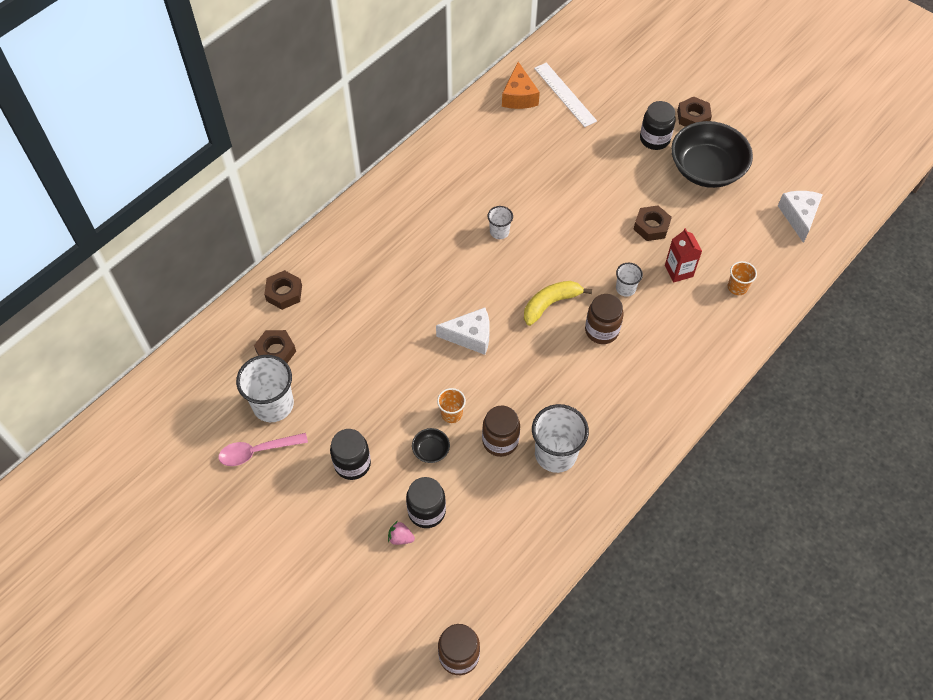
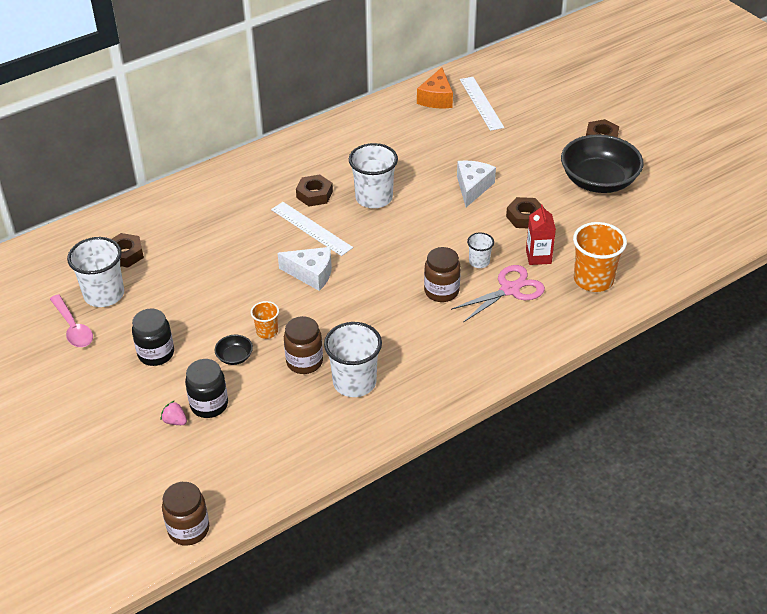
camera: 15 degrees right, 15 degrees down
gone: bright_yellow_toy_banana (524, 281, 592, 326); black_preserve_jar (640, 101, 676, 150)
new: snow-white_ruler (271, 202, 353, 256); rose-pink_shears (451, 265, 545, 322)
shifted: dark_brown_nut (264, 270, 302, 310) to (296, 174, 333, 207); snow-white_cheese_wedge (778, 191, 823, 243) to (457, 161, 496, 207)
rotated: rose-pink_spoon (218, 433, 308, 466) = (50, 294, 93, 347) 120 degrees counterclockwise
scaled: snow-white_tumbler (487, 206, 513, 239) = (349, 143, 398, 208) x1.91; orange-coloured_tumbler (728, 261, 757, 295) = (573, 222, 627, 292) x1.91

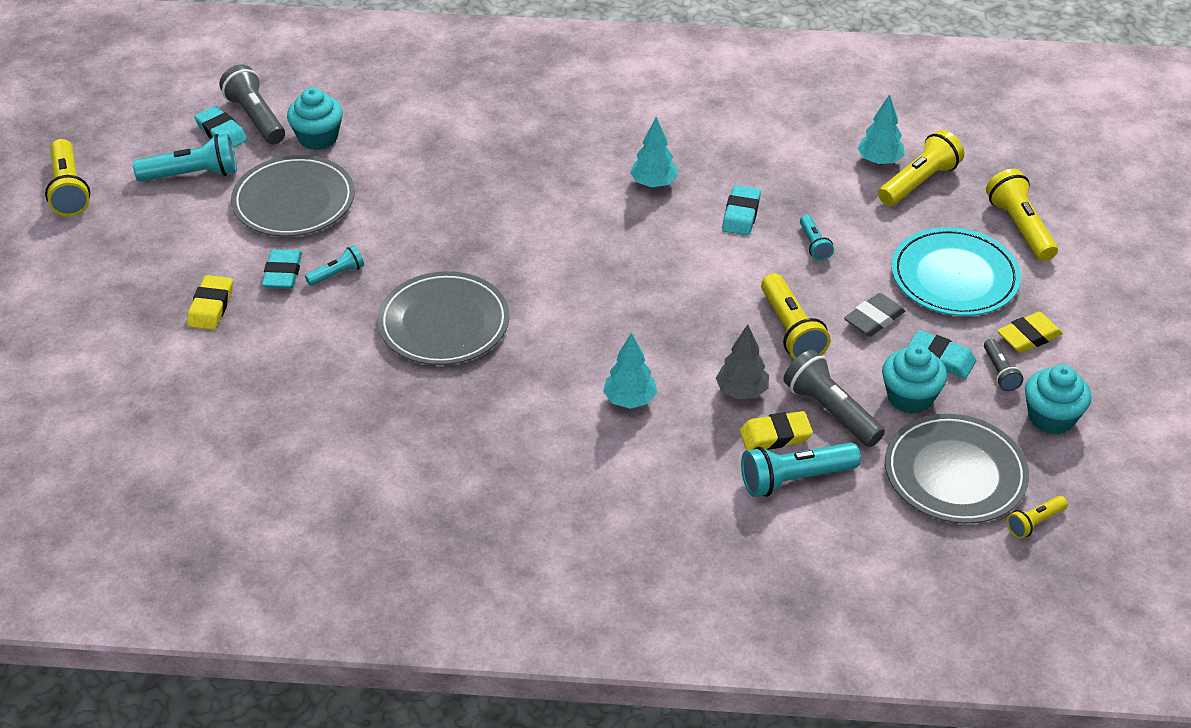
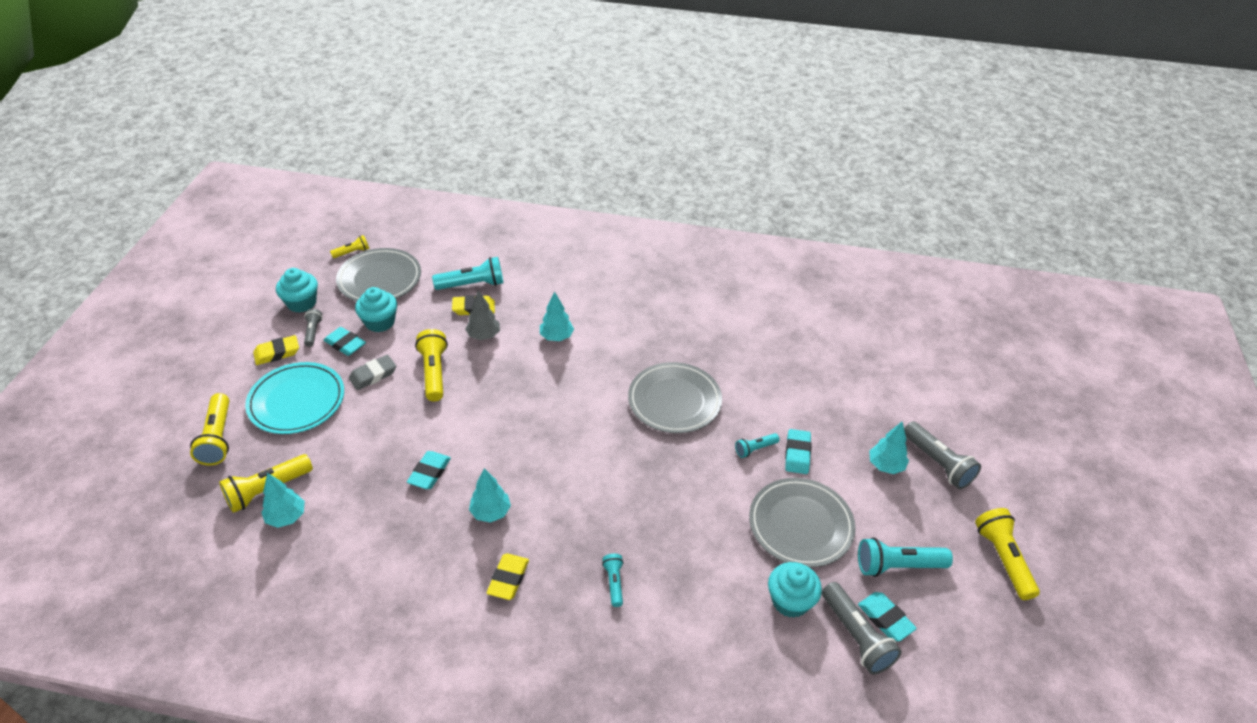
camera: 175 degrees left, 0 degrees up
new: turquoise_tree (869, 422, 909, 474)
shifted: bright_yellow_pencil_eraser (187, 275, 233, 330) to (487, 553, 529, 600); grey_flashlight (783, 350, 885, 447) to (904, 421, 981, 489); turquoise_flashlight (800, 215, 834, 261) to (602, 554, 624, 607)

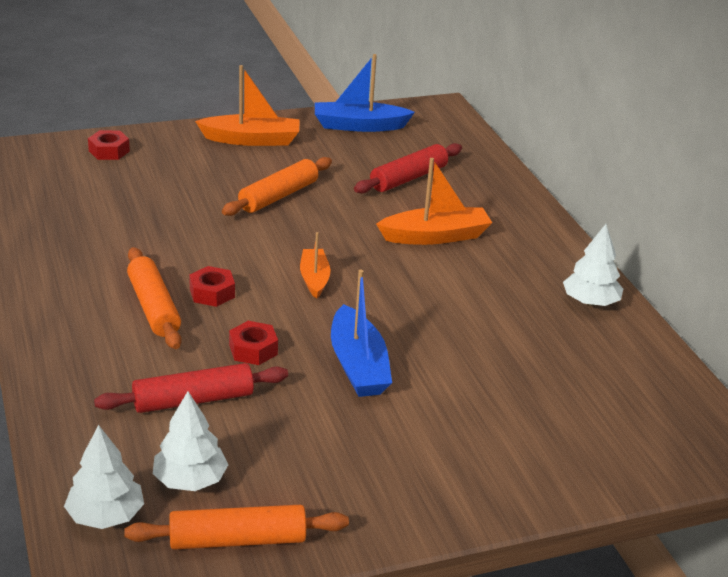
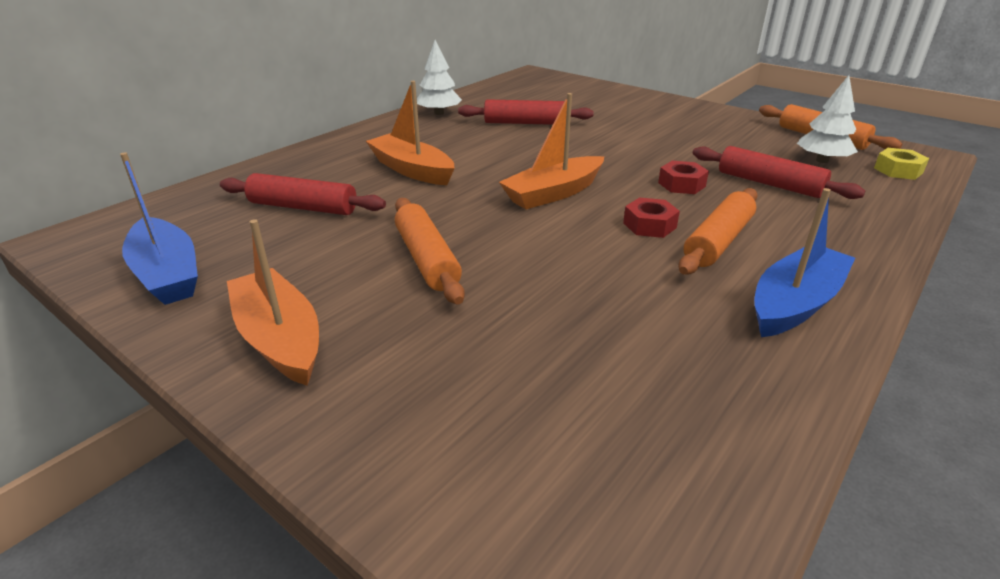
camera: 120 degrees left, 0 degrees up
gone: red_nut (88, 130, 130, 160)
new: red_rolling_pin (458, 99, 594, 125)
shifted: royal_blue_sailboat (331, 269, 392, 397) to (754, 188, 855, 337)
swapped: snow-white_tree (64, 425, 144, 529) to bright_yellow_nut (874, 148, 929, 180)
rotated: orange-coloured_rolling_pin (222, 157, 332, 216) = (395, 198, 465, 304) 60 degrees clockwise
scaled: orange-coloured_sailboat (300, 232, 330, 299) = (499, 93, 604, 209) x1.60

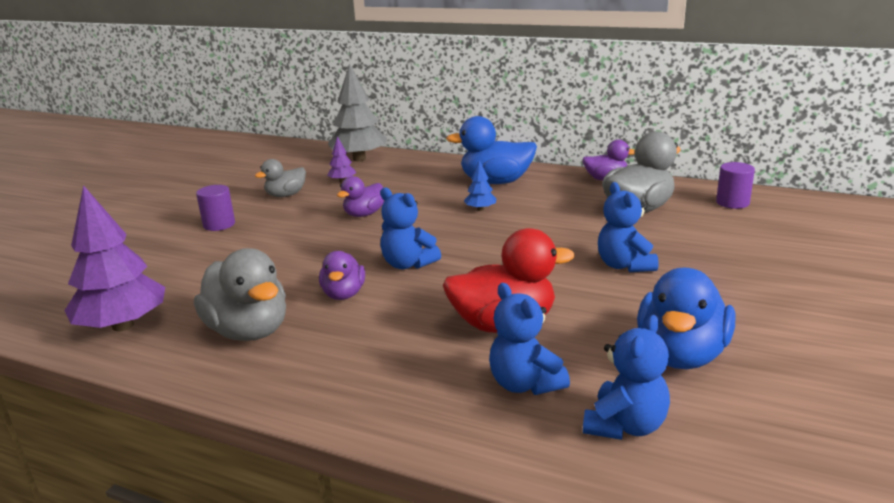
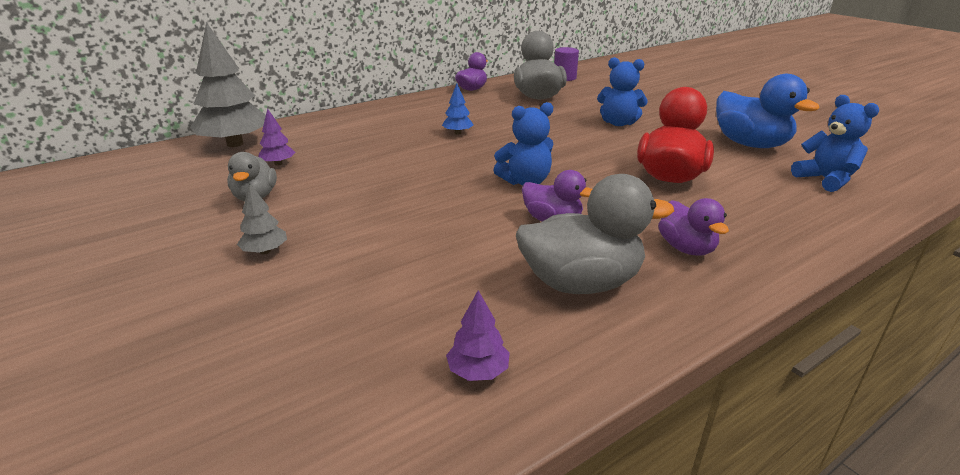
camera: 60 degrees left, 5 degrees up
gone: royal_blue_toy_duck (446, 116, 537, 184); royal_blue_stuffed_bear (489, 283, 570, 395)
shifted: violet_toy_duck (337, 176, 384, 217) to (658, 198, 729, 256)
swapped: violet_cylinder (196, 185, 235, 231) to grey_tree (237, 183, 287, 254)
scaled: violet_tree (64, 185, 165, 331) = (446, 290, 510, 381) x0.46

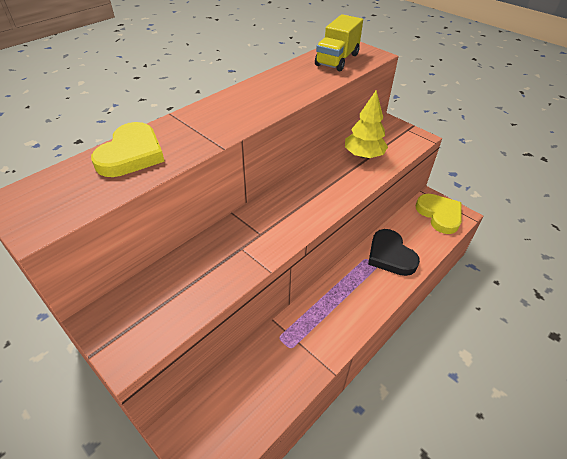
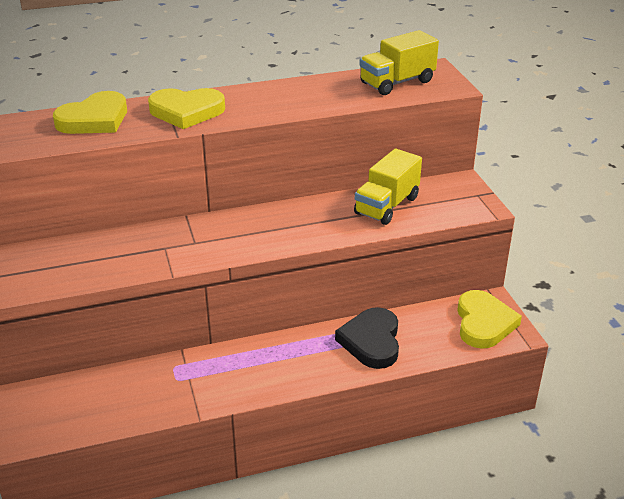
camera: 30 degrees right, 10 degrees down
new: bright_yellow_love_heart (148, 88, 225, 129)
swapped: bright_yellow_tree (345, 90, 388, 159) to bright_yellow_toy_truck (354, 148, 422, 225)

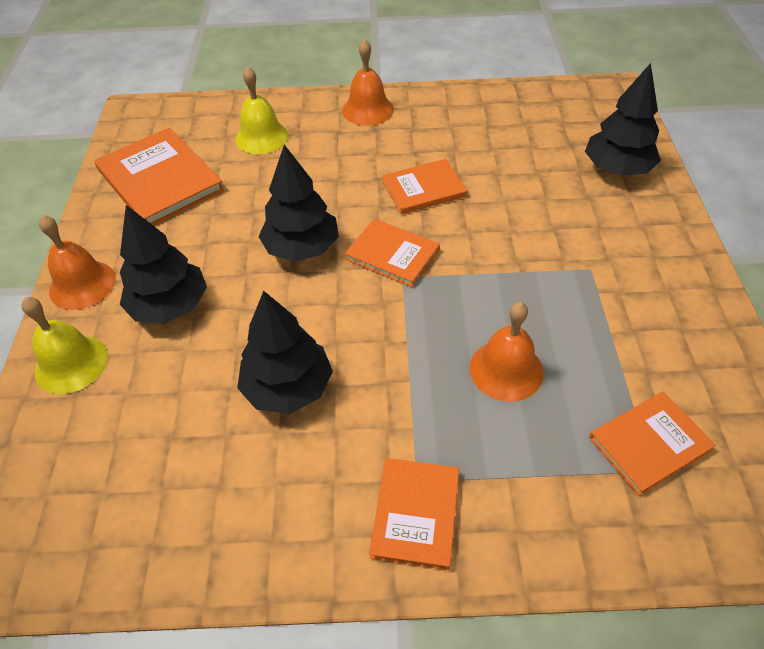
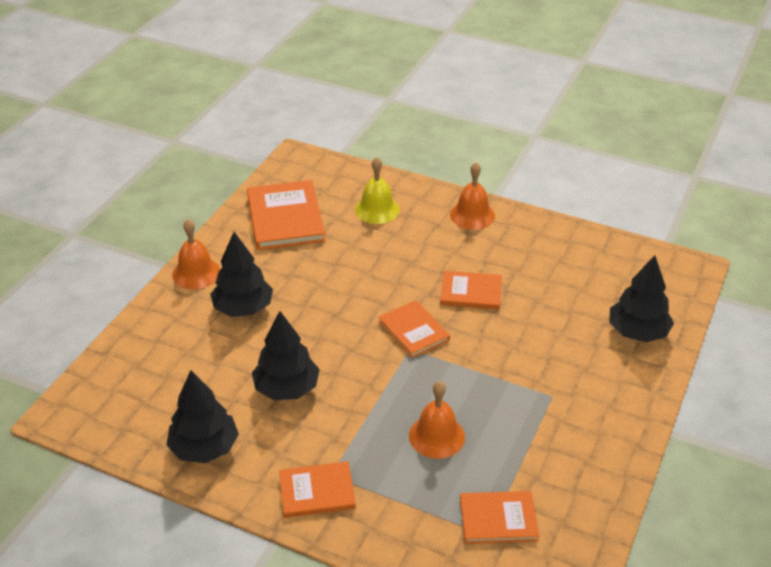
camera: 25 degrees right, 10 degrees down
gone: bright_yellow_school_bell (21, 297, 108, 394)
shifted: black_tree (258, 145, 339, 261) to (166, 370, 239, 463)
rotated: orange-coloured_hardcover (369, 458, 459, 570) = (279, 461, 356, 518) 45 degrees clockwise

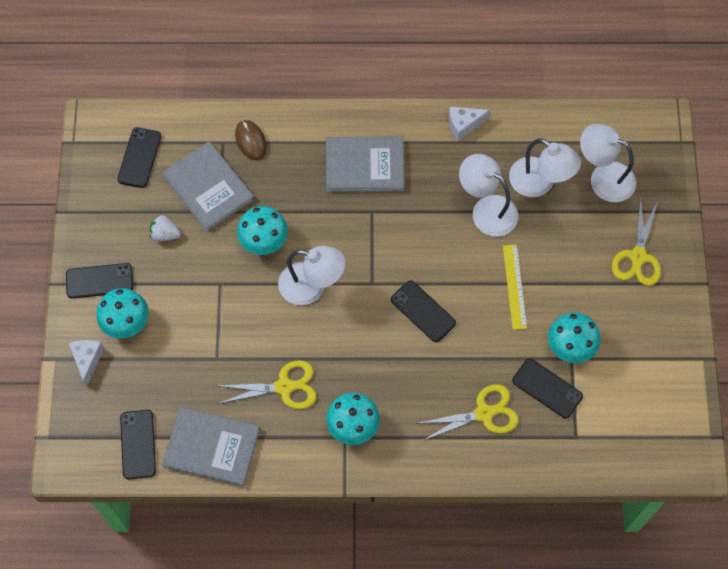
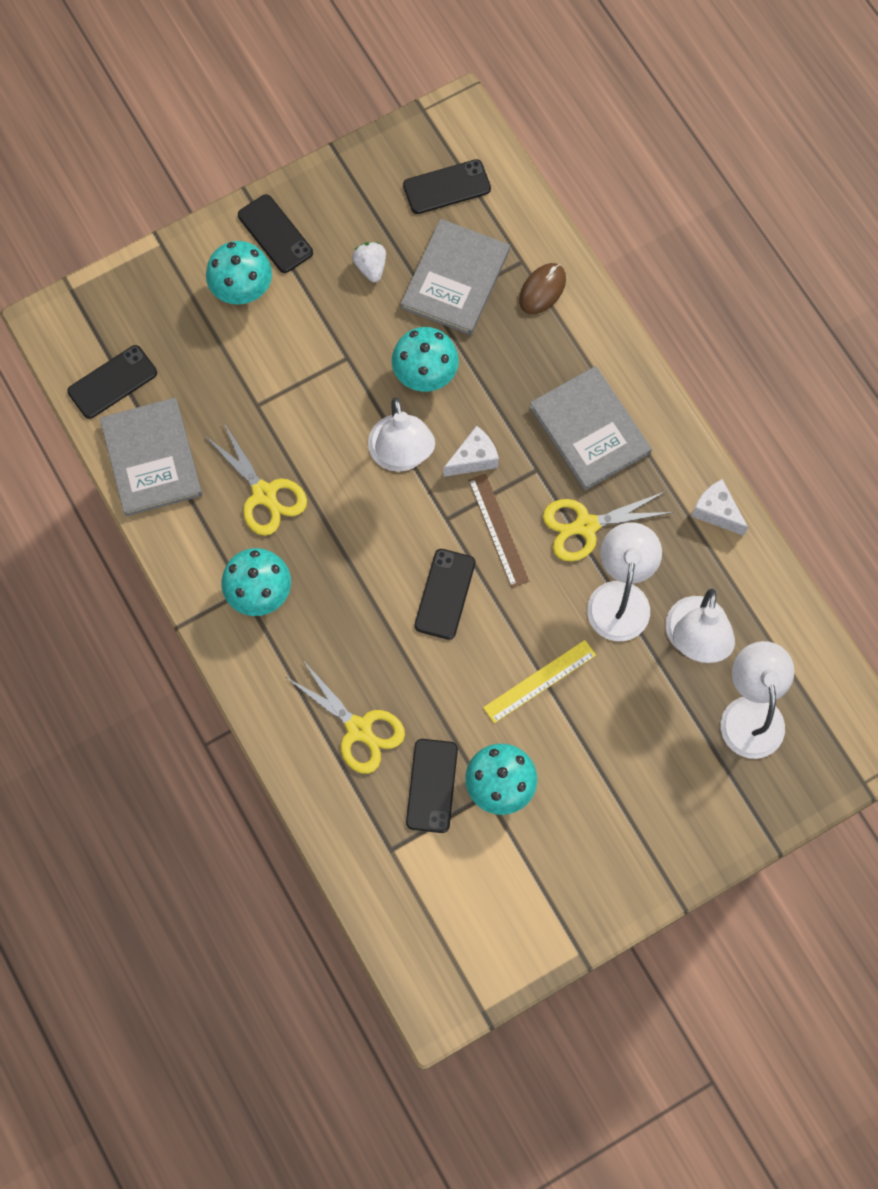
camera: 60 degrees right, 5 degrees up
new: dark_brown_ruler (468, 474, 529, 588)
shifted: snow-white_cheese_wedge (69, 340, 104, 387) to (444, 426, 499, 477); bright_yellow_shears (611, 197, 661, 286) to (543, 491, 674, 561)

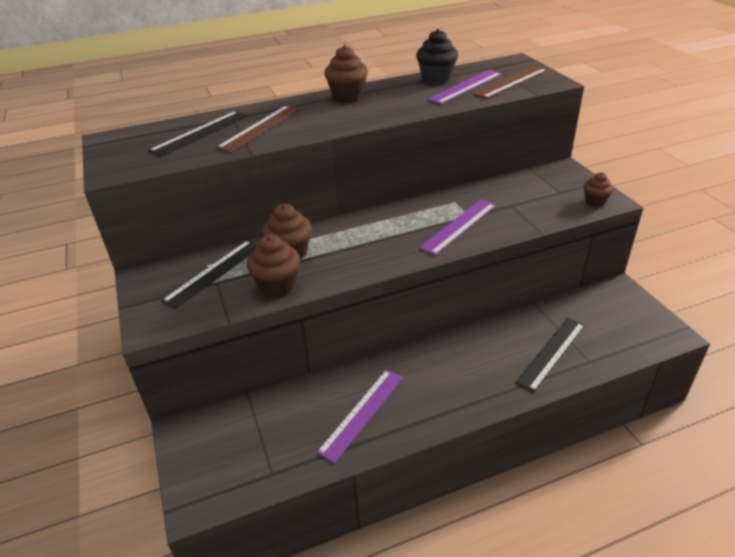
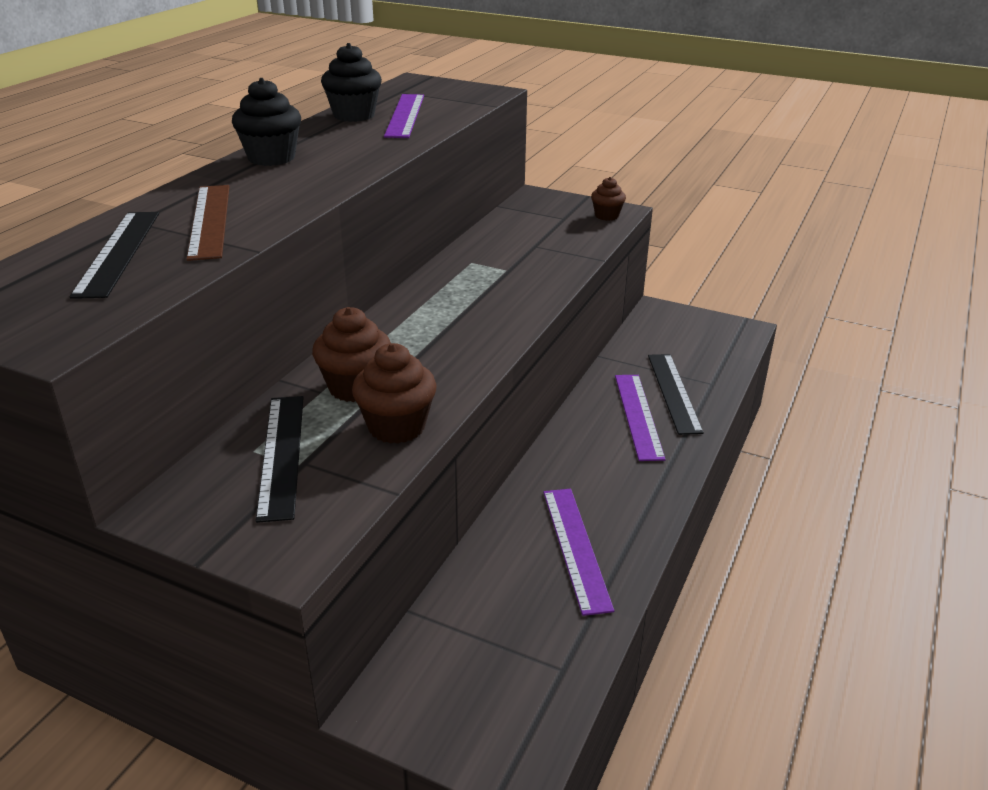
camera: 45 degrees left, 5 degrees down
gone: dark_brown_ruler (473, 66, 547, 99)
shifted: violet_ruler (419, 200, 496, 255) to (615, 375, 666, 461)
repainted: dark_brown_fairy_cake (324, 45, 368, 103) to black_fairy_cake (232, 78, 301, 166)

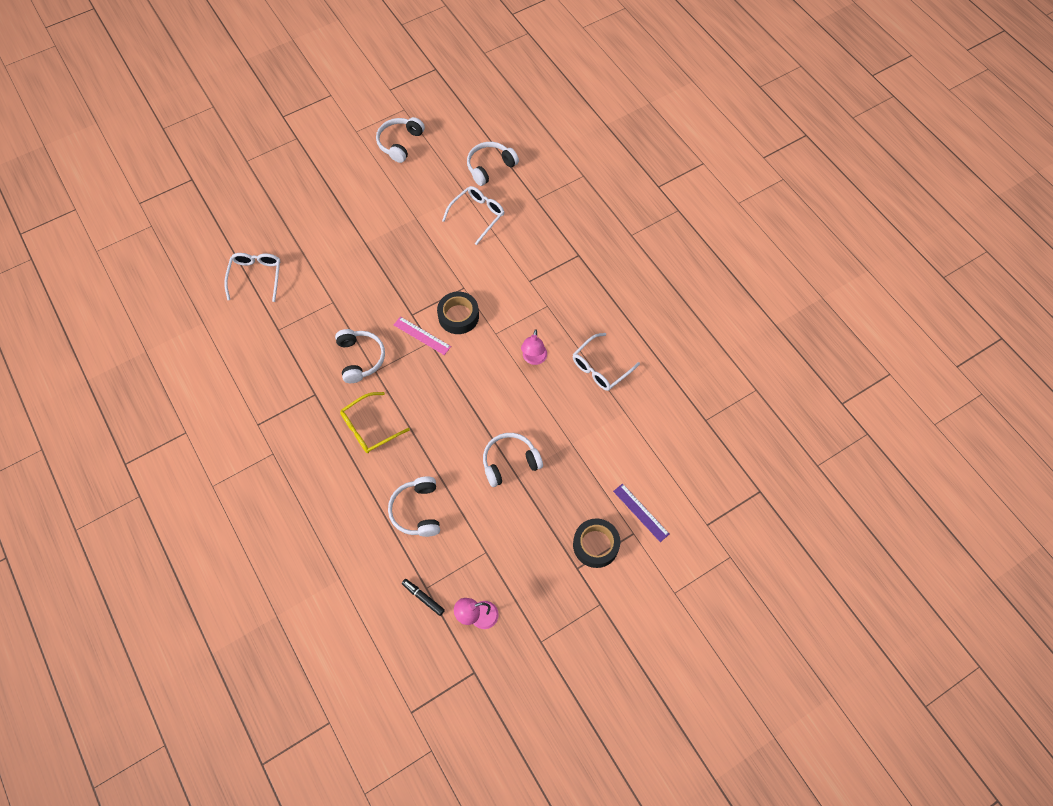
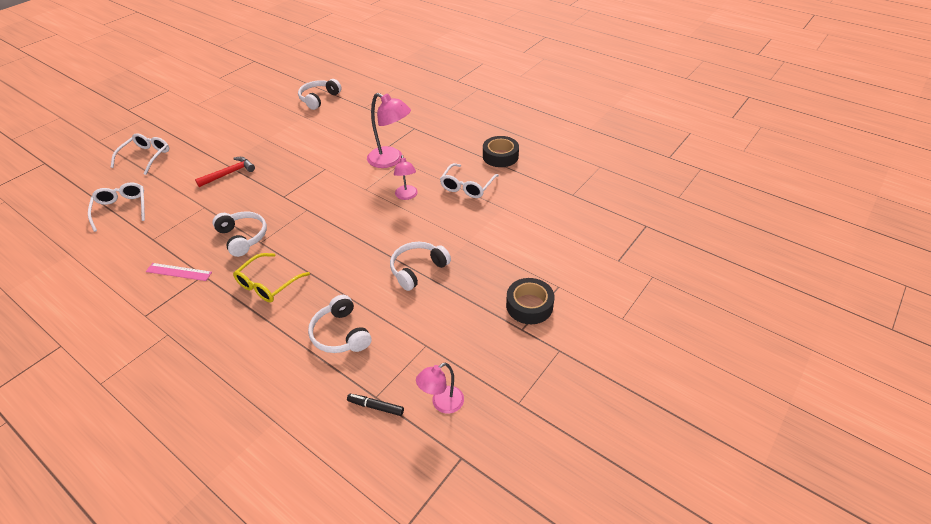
camera: 20 degrees left, 20 degrees down
gone: snow-white_headset (376, 117, 425, 163); violet_ruler (613, 484, 669, 542)
new: red_carpenter's_hammer (195, 157, 255, 187); rose-pink_reading_lamp (367, 93, 411, 168)
shifted: rose-pink_ruler (394, 317, 451, 355) to (146, 263, 212, 281); black_tape (437, 292, 479, 334) to (483, 136, 519, 167); snow-white_spectacles (442, 186, 504, 245) to (111, 133, 169, 175)

